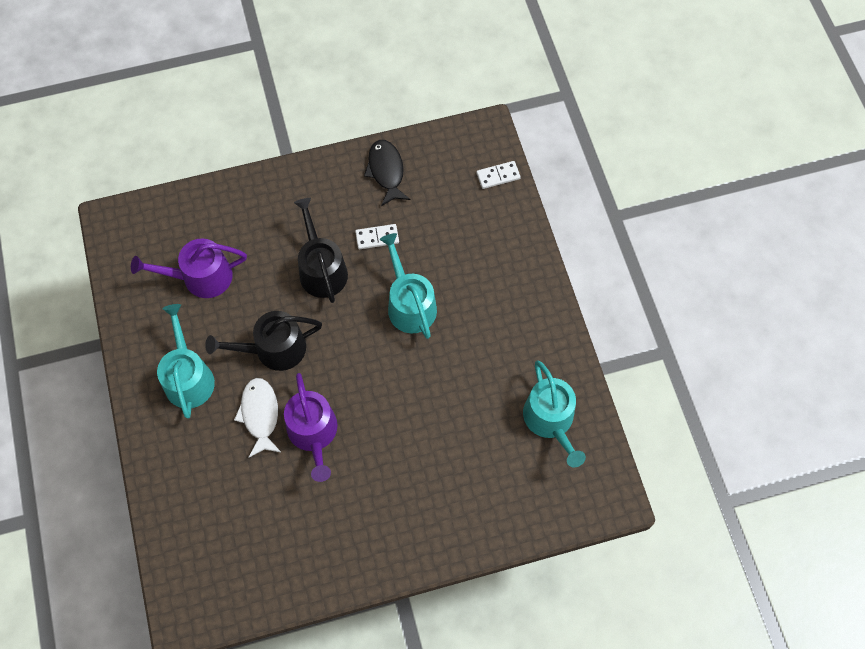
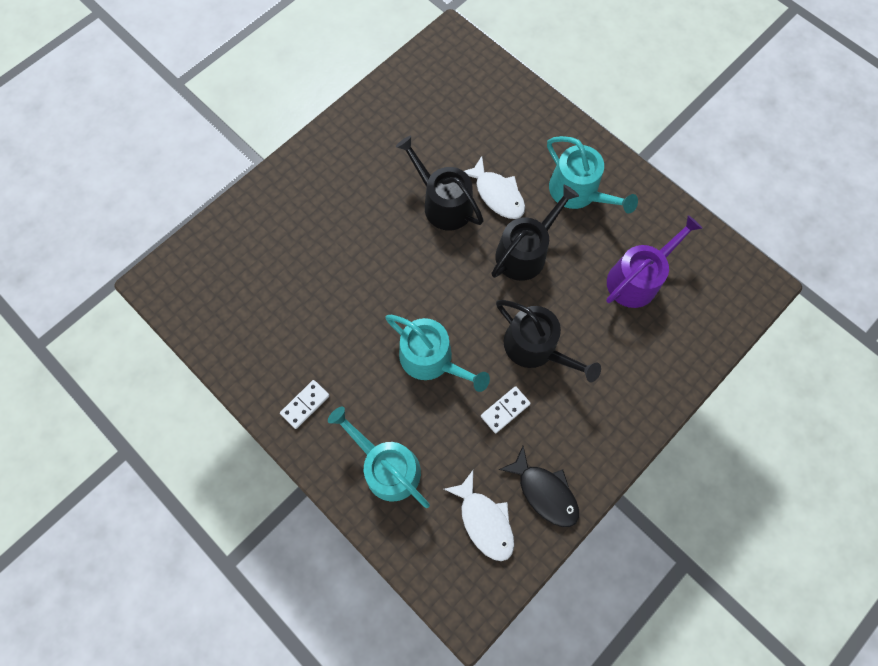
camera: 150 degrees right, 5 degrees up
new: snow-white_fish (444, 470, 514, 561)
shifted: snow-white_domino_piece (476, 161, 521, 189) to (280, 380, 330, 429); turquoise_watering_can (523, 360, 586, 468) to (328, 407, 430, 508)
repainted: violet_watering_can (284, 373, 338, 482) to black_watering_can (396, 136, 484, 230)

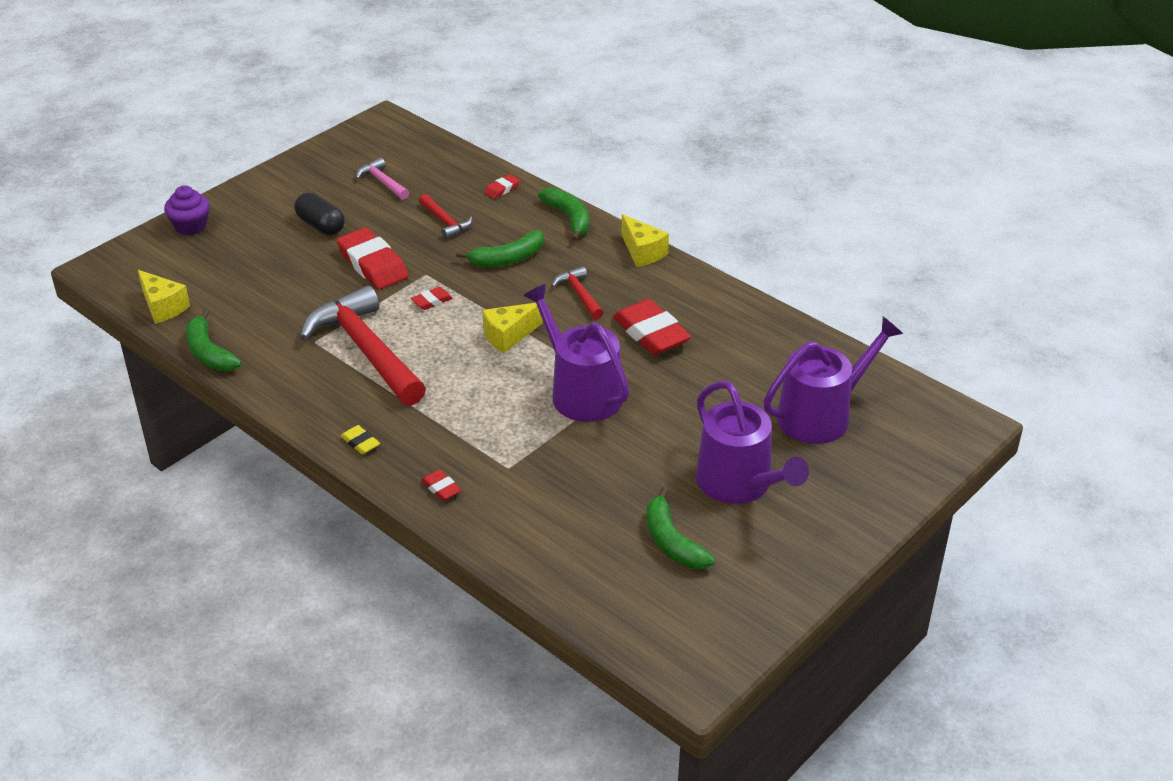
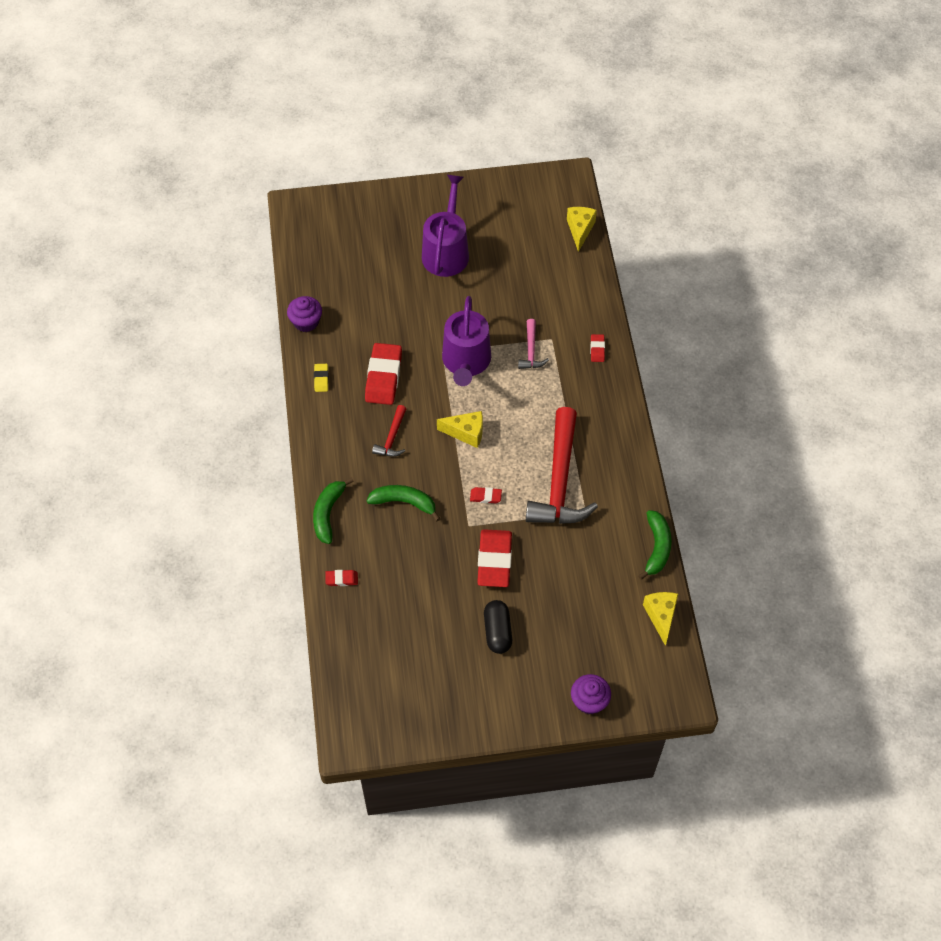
camera: 140 degrees left, 20 degrees up
gone: red_carpenter's_hammer (419, 194, 473, 239); emerald_toy_banana (647, 487, 715, 569); violet_watering_can (763, 317, 903, 444)
new: violet_fairy_cake (287, 296, 322, 332)
shifted: bright_yellow_pencil_eraser (341, 425, 380, 454) to (314, 364, 329, 392); rose-pink_carpenter's_hammer (356, 158, 409, 200) to (518, 319, 549, 369); bright_yellow_cheese_wedge (622, 214, 669, 267) to (567, 207, 597, 252)

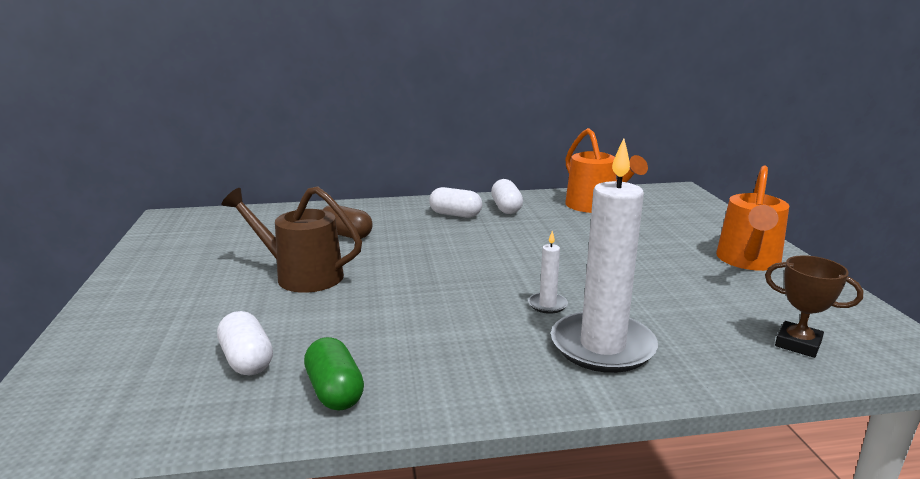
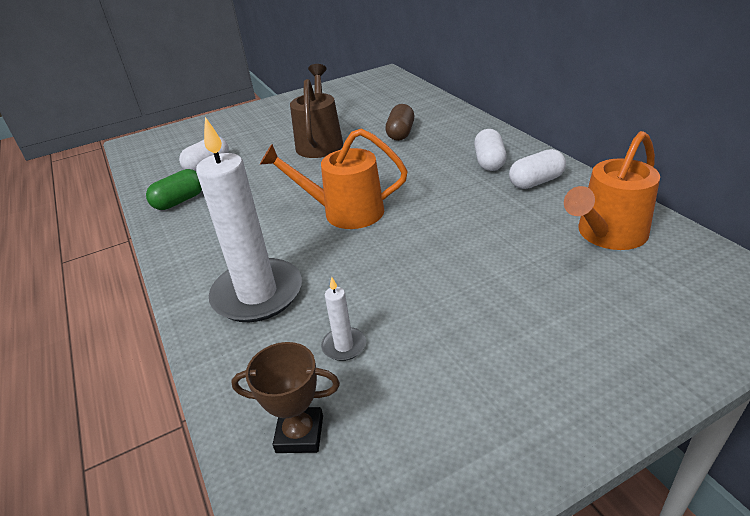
camera: 75 degrees right, 15 degrees up
shifted: snow-white_pillar_candle (528, 231, 568, 314) to (321, 277, 366, 361); orange-coloured_watering_can (716, 166, 789, 271) to (260, 128, 408, 229)
rotated: dark_brown_trophy (765, 255, 863, 358) = (231, 342, 340, 453) 75 degrees clockwise

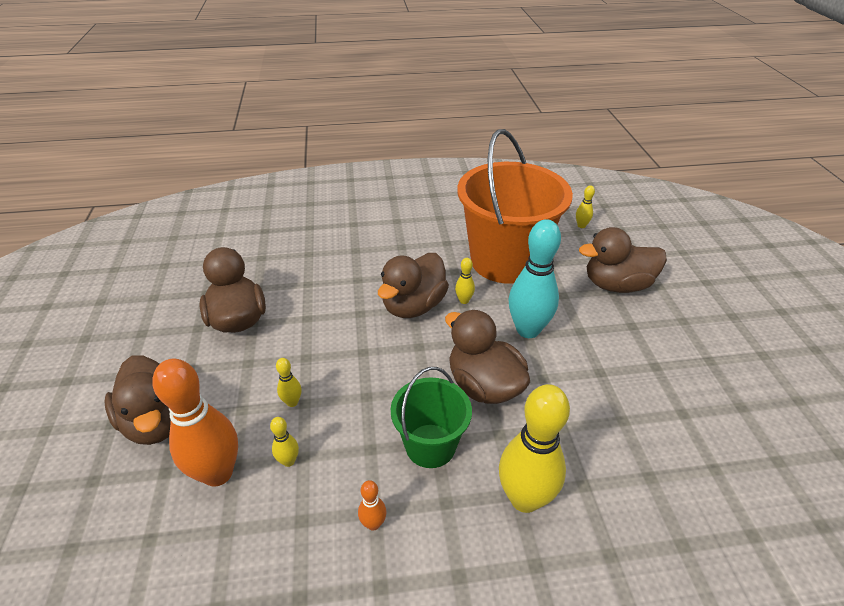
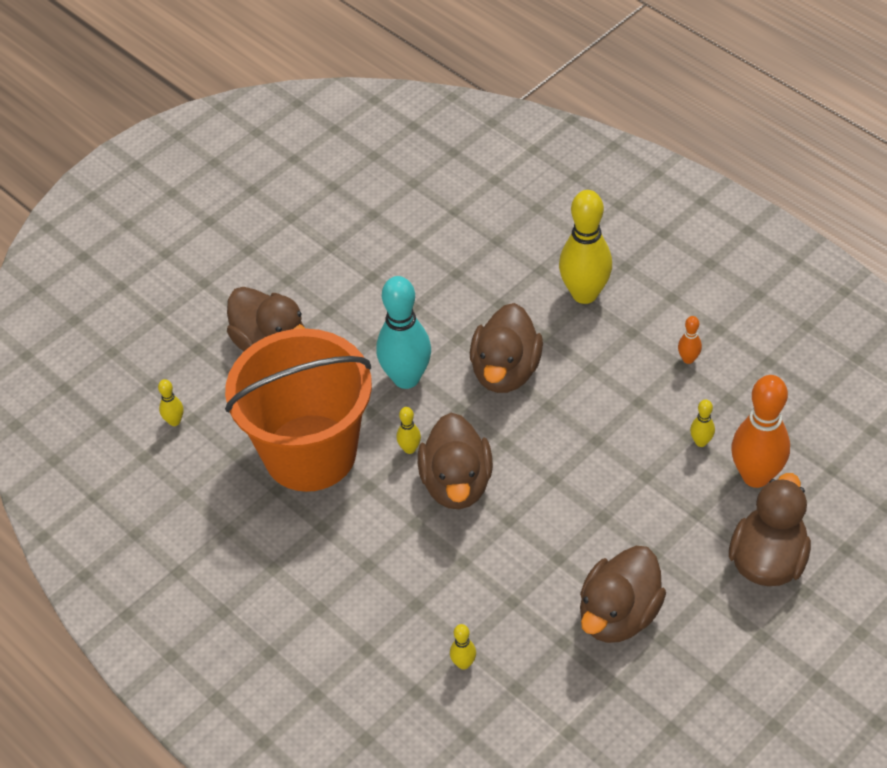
camera: 125 degrees left, 10 degrees up
gone: emerald_bucket (391, 367, 472, 468)
shifted: bright_yellow_bowling_pin (276, 358, 301, 407) to (450, 624, 476, 670)
rotated: dark_brown_toy_duck (378, 253, 449, 318) = (418, 413, 493, 509) 90 degrees clockwise

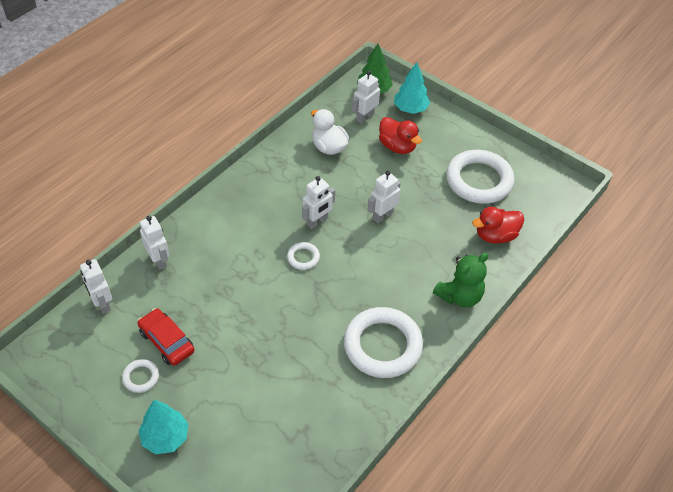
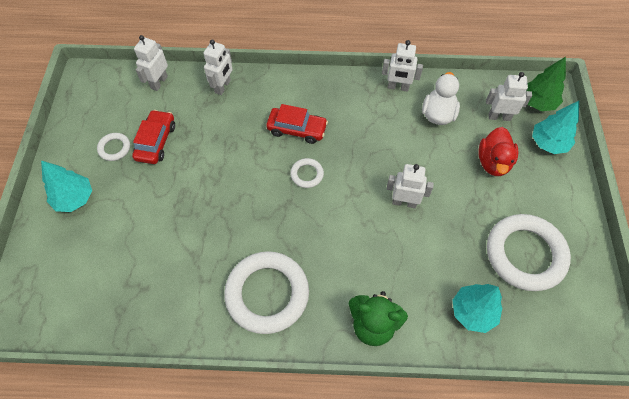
camera: 55 degrees right, 10 degrees up
new: red_automobile (266, 104, 328, 144)
shifted: snow-white_toy_robot (302, 176, 335, 229) to (382, 40, 423, 92)
swapped: red_toy_duck (472, 207, 524, 243) to turquoise_tree (452, 284, 502, 333)

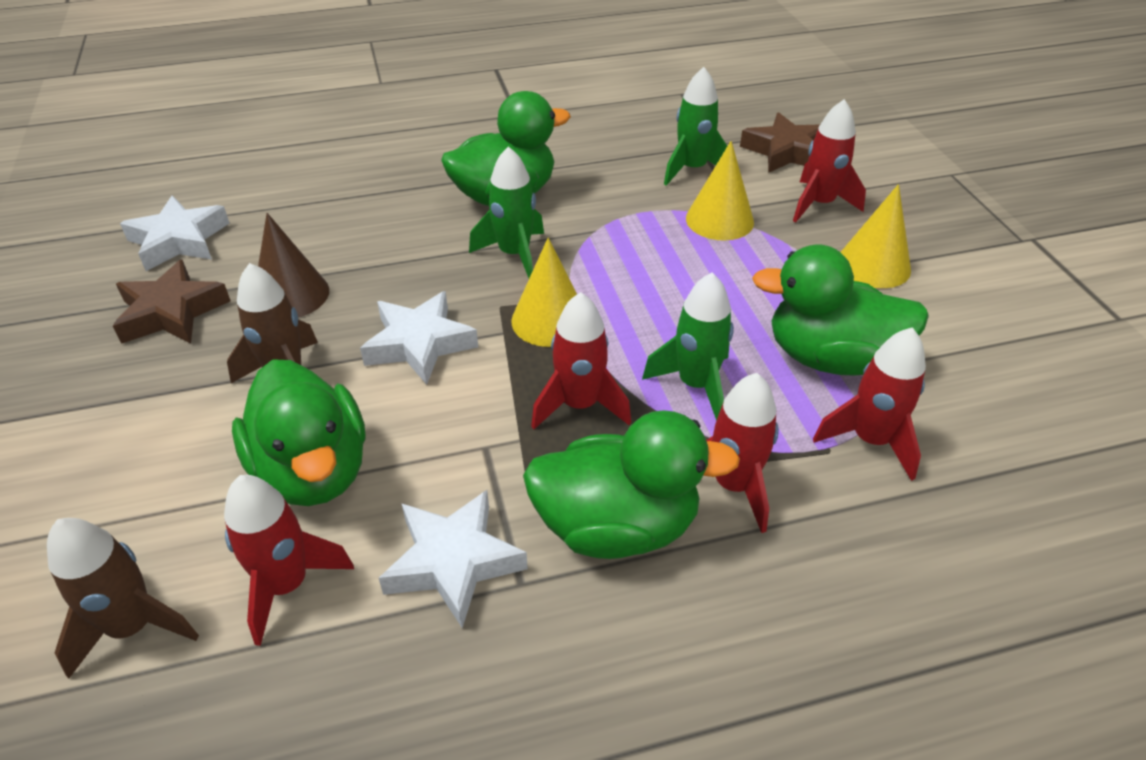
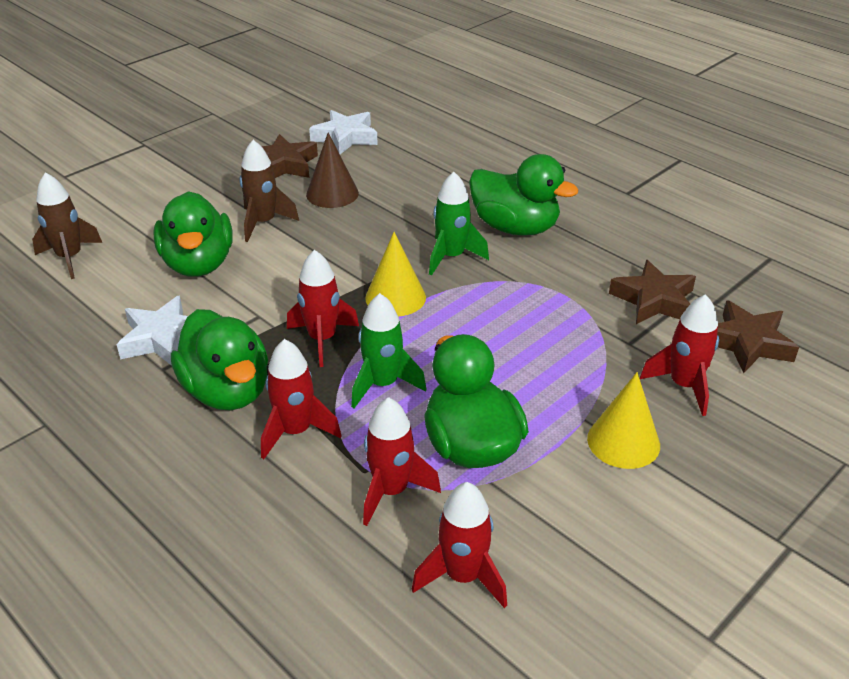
camera: 60 degrees right, 5 degrees down
gone: snow-white_star_shape (360, 291, 478, 385); bright_yellow_cone (686, 141, 754, 241)
shifted: red_spaceship (224, 475, 354, 646) to (412, 482, 507, 608)
swapped: emerald_spaceship (664, 67, 727, 186) to dark_brown_star_shape (609, 260, 696, 324)
rotated: emerald_toy_duck (232, 359, 365, 506) = (153, 191, 232, 277) 45 degrees counterclockwise

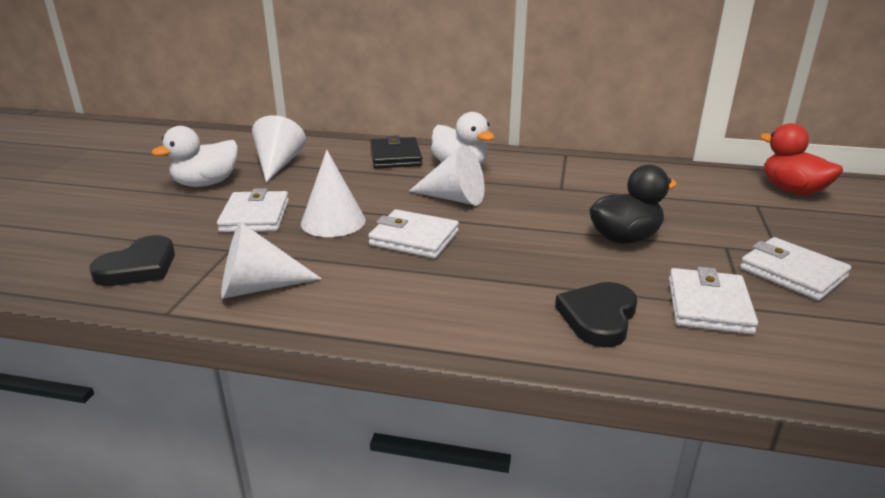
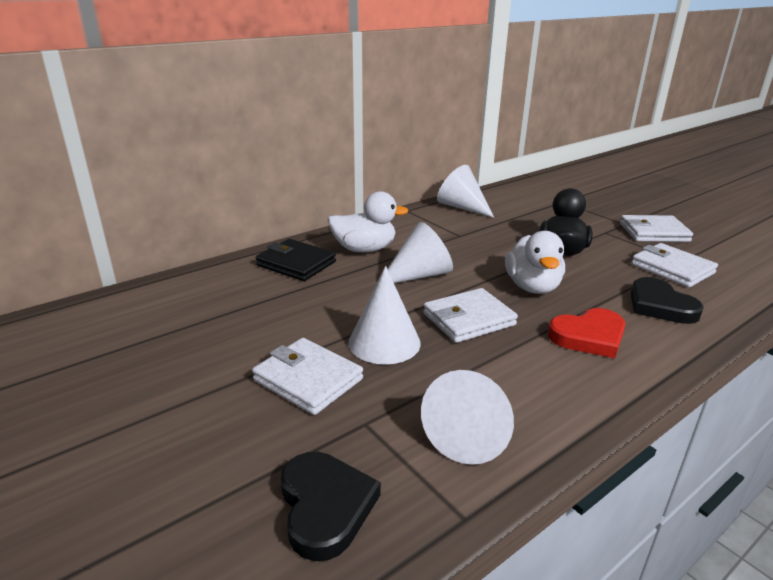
camera: 50 degrees left, 0 degrees up
gone: red_toy_duck (760, 123, 843, 195)
new: red_love_heart (548, 308, 626, 358)
shifted: snow-white_toy_duck (152, 126, 238, 187) to (505, 231, 565, 294); snow-white_cone (252, 115, 306, 183) to (437, 165, 494, 218)

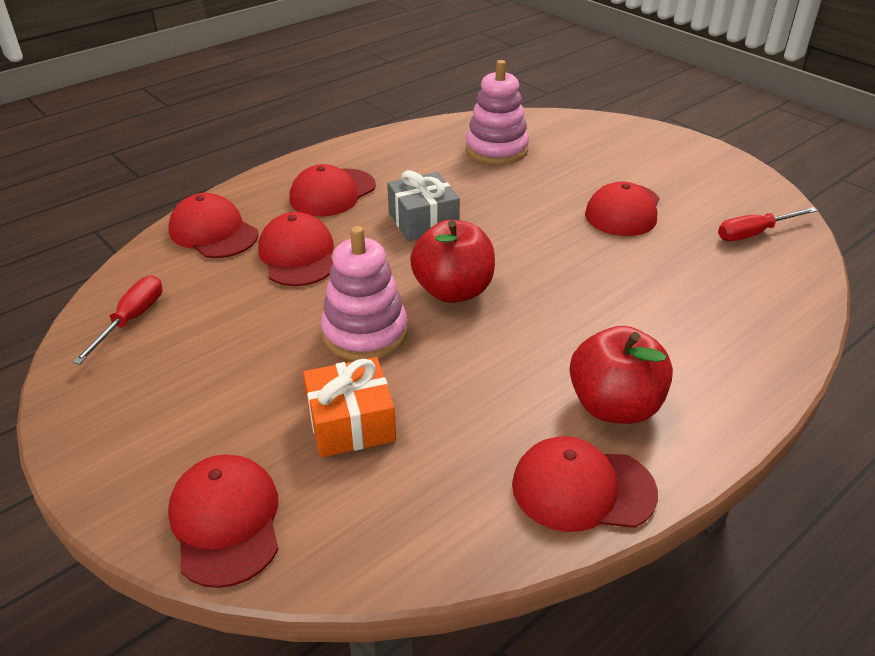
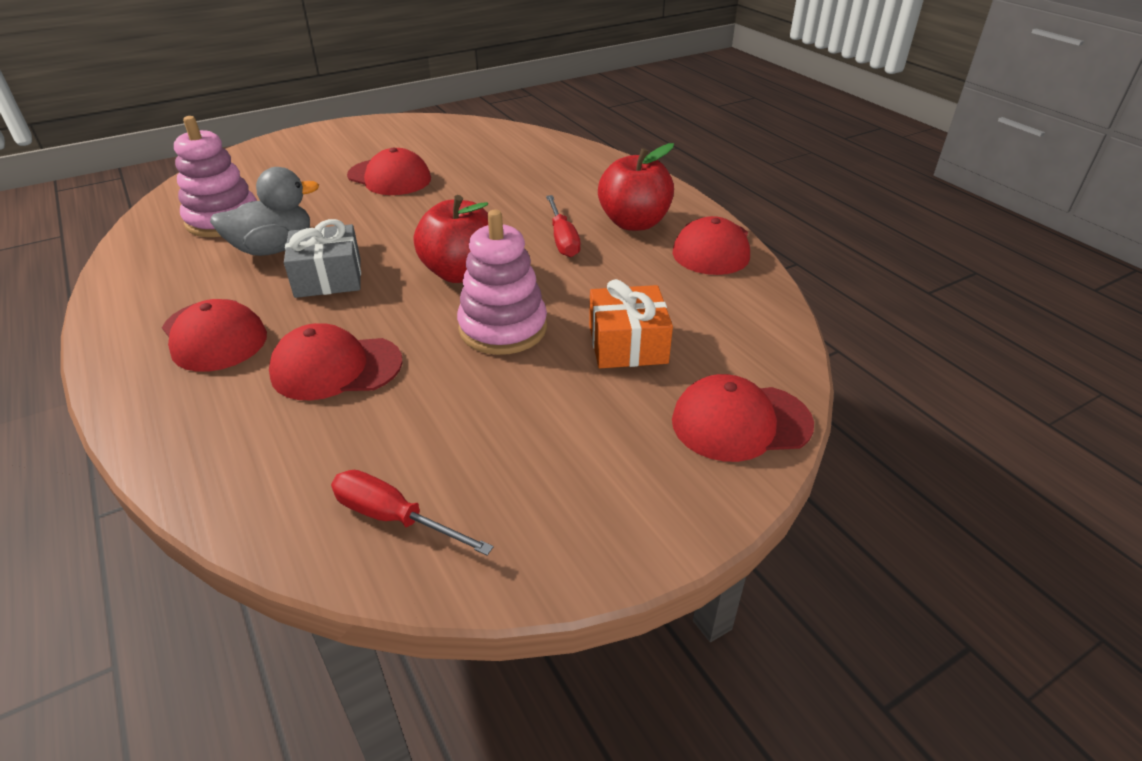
camera: 80 degrees left, 0 degrees up
gone: red_baseball_cap (168, 193, 258, 258)
new: grey_toy_duck (210, 167, 319, 256)
shifted: red_flat_screwdriver (718, 207, 817, 241) to (546, 195, 581, 257)

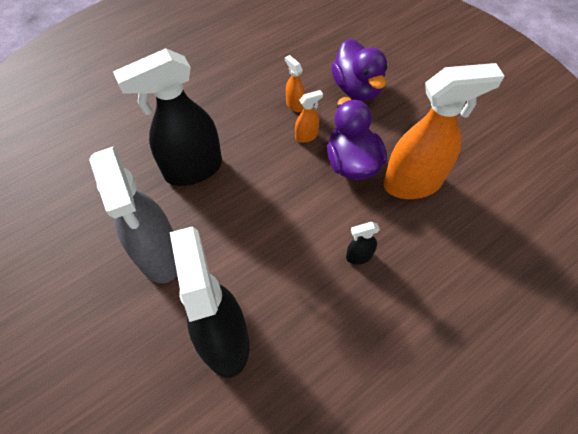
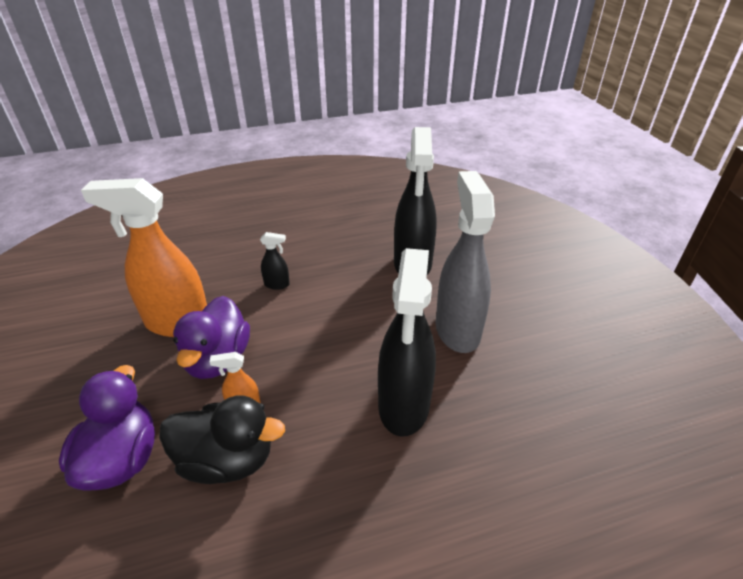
camera: 160 degrees left, 20 degrees down
swapped: orange-coloured_sprayer (285, 55, 305, 112) to black_toy_duck (159, 395, 285, 484)
rotated: black_sprayer (113, 48, 222, 186) = (378, 248, 436, 436) 105 degrees clockwise

